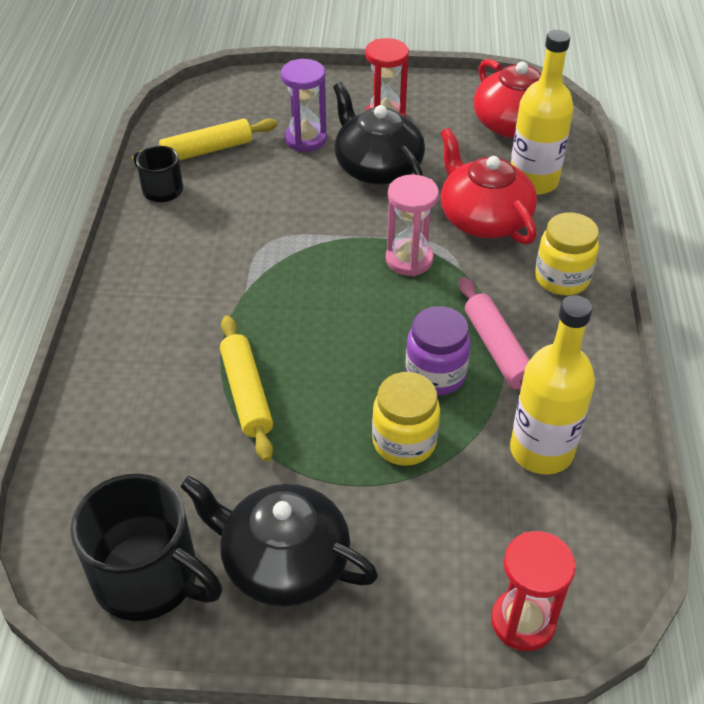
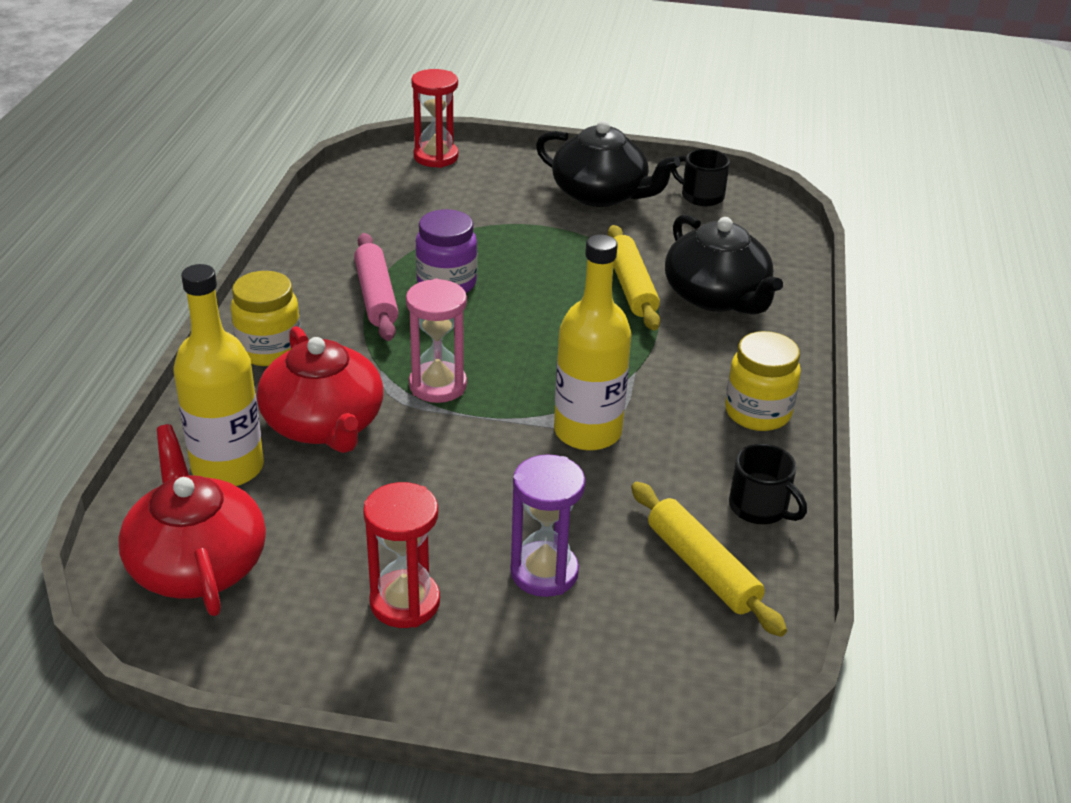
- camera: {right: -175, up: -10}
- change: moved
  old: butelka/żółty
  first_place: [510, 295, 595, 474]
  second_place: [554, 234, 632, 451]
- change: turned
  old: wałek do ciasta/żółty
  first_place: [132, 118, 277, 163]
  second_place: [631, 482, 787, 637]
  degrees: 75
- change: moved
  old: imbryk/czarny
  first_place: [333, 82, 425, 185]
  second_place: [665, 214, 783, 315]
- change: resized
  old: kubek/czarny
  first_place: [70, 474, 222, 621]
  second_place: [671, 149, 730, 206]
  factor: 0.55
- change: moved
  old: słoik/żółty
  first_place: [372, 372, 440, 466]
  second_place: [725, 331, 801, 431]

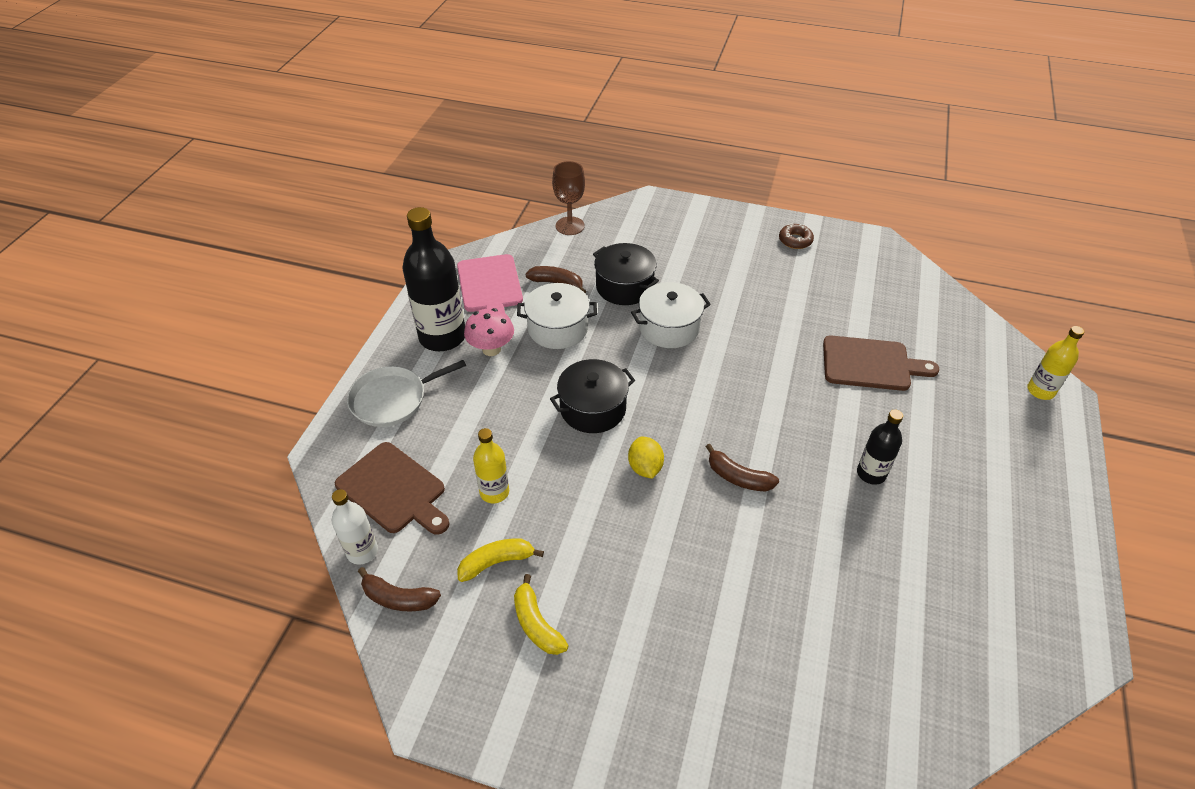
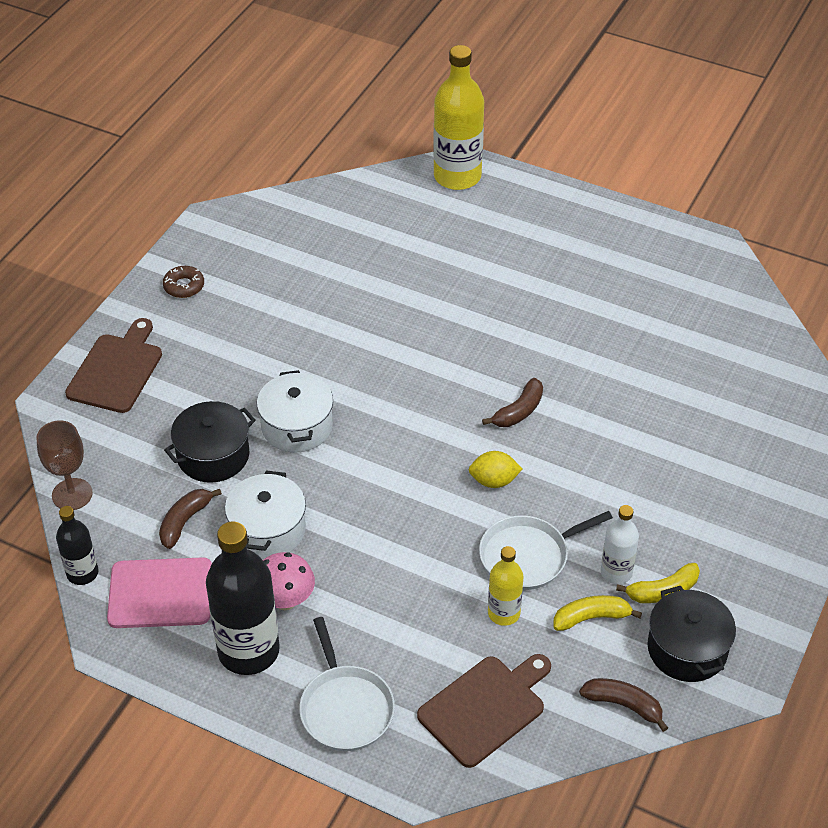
- camera: {right: -80, up: 0}
- change: moved
  old: butelka/czarny
  first_place: [857, 410, 903, 485]
  second_place: [56, 506, 98, 585]
- change: moved
  old: deska do krojenia/brązowy
  first_place: [823, 336, 939, 391]
  second_place: [65, 318, 162, 413]
- change: resized
  old: butelka/żółty
  first_place: [1027, 326, 1084, 400]
  second_place: [433, 45, 484, 190]
  factor: 1.86
- change: added
  new: patelnia/biały
  second_place: [479, 511, 613, 590]
- change: turned
  old: banan/żółty
  first_place: [457, 538, 544, 582]
  second_place: [553, 595, 642, 631]
  degrees: 90
- change: turned
  old: banan/brązowy
  first_place: [358, 567, 441, 611]
  second_place: [579, 678, 668, 732]
  degrees: -90
- change: moved
  old: butelka/biały
  first_place: [332, 489, 378, 564]
  second_place: [601, 505, 639, 584]
- change: moved
  old: garnek/czarny
  first_place: [550, 359, 635, 433]
  second_place: [647, 586, 736, 682]

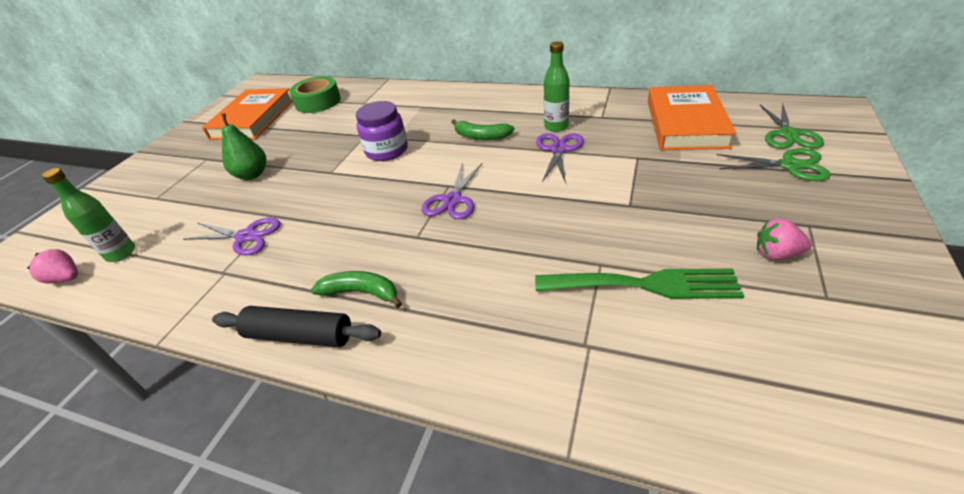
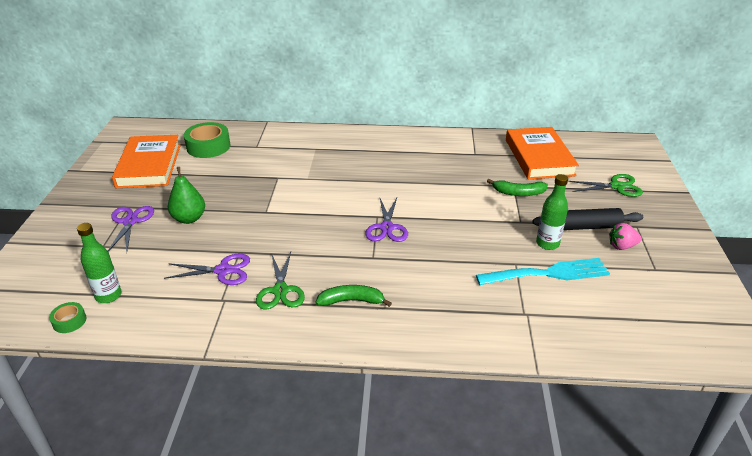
- camera: {right: -20, up: -5}
- change: replaced
  old: truskawka/różowy
  new: taśma klejąca/zielony
  first_place: [28, 249, 78, 283]
  second_place: [49, 302, 86, 333]
- change: moved
  old: nożyczki/fioletowy
  first_place: [536, 133, 584, 183]
  second_place: [108, 206, 154, 252]
- change: moved
  old: nożyczki/zielony
  first_place: [760, 103, 824, 149]
  second_place: [256, 252, 305, 310]
- change: recoloured
  old: widelec/zielony
  new: widelec/turkusowy
  first_place: [535, 269, 744, 299]
  second_place: [476, 258, 610, 285]
- change: moved
  old: banan/zielony
  first_place: [451, 119, 515, 140]
  second_place: [487, 179, 548, 196]
- change: moved
  old: wałek do ciasta/czarny
  first_place: [212, 306, 381, 347]
  second_place: [532, 208, 643, 230]
- change: moved
  old: butelka/zielony
  first_place: [544, 41, 570, 132]
  second_place: [536, 174, 568, 250]
- change: removed
  old: słoik/fioletowy
  first_place: [356, 101, 408, 161]

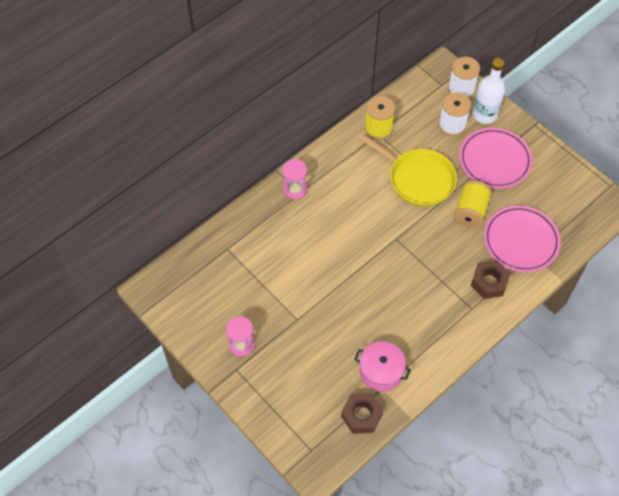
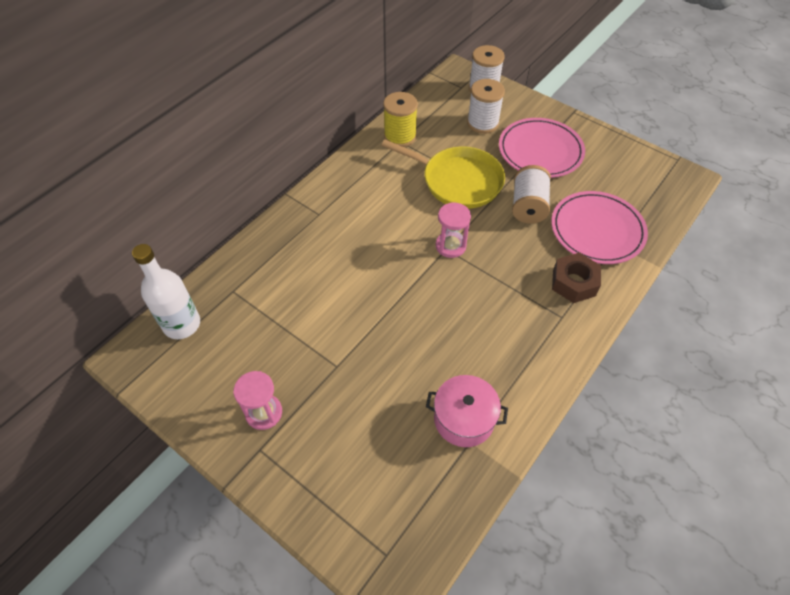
- camera: {right: -10, up: -5}
- change: moved
  old: butelka/biały
  first_place: [472, 58, 505, 124]
  second_place: [132, 244, 200, 339]
- change: moved
  old: klepsydra/różowy
  first_place: [283, 159, 307, 199]
  second_place: [436, 202, 471, 258]
- change: recoloured
  old: szpulka/żółty
  new: szpulka/biały
  first_place: [454, 180, 492, 227]
  second_place: [512, 165, 551, 224]
- change: removed
  old: nakrętka/brązowy
  first_place: [341, 393, 383, 434]

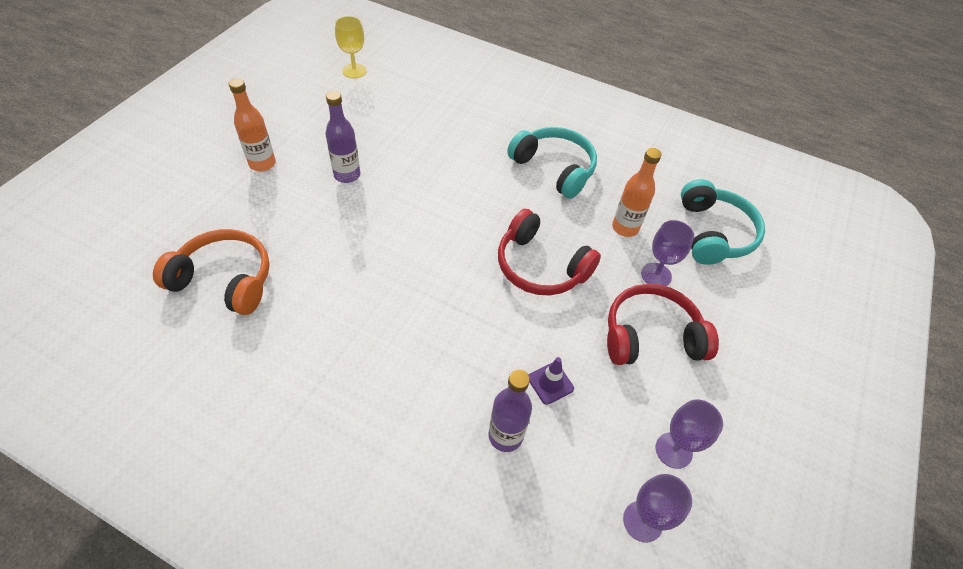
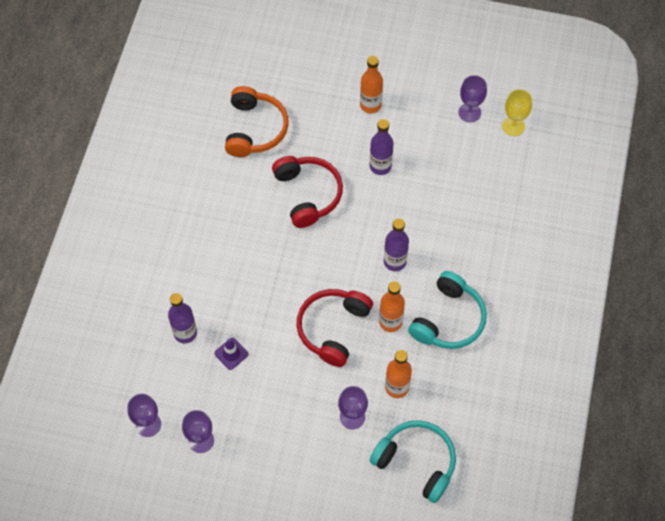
- camera: {right: 80, up: 10}
- change: moved
  old: słuchawki/czerwony
  first_place: [607, 284, 719, 365]
  second_place: [272, 156, 343, 228]
- change: turned
  old: słuchawki/turkusowy
  first_place: [681, 179, 765, 265]
  second_place: [370, 420, 456, 503]
  degrees: -135
- change: added
  new: butelka/pomarańczowy
  second_place: [379, 281, 405, 332]
- change: added
  new: butelka/fioletowy
  second_place: [384, 218, 409, 271]
- change: added
  new: kielich/fioletowy
  second_place: [458, 75, 487, 122]

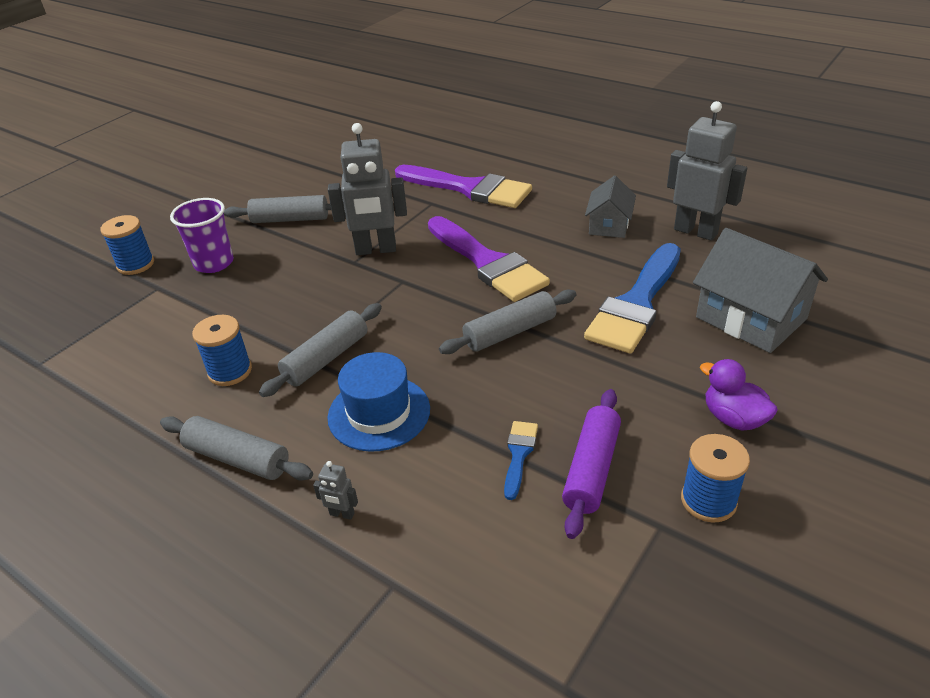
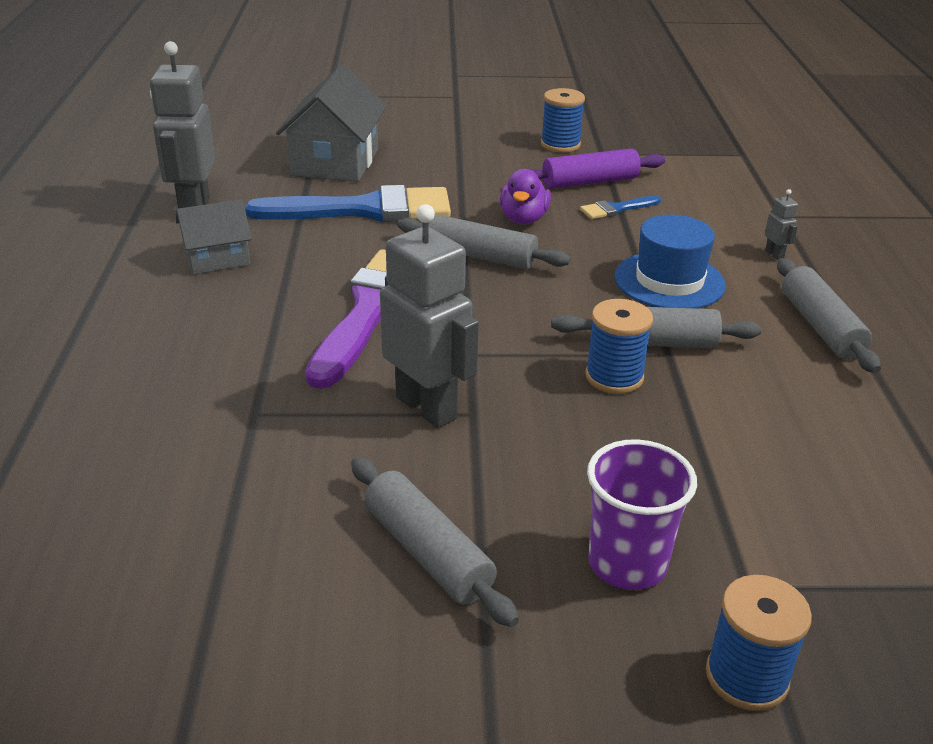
- camera: {right: -130, up: -5}
- change: moved
  old: kaczka/fioletowy
  first_place: [700, 359, 778, 431]
  second_place: [500, 169, 551, 224]
- change: moved
  old: szpulka/niebieski
  first_place: [192, 315, 252, 386]
  second_place: [585, 299, 653, 394]
- change: removed
  old: pędzel/fioletowy
  first_place: [395, 165, 532, 208]

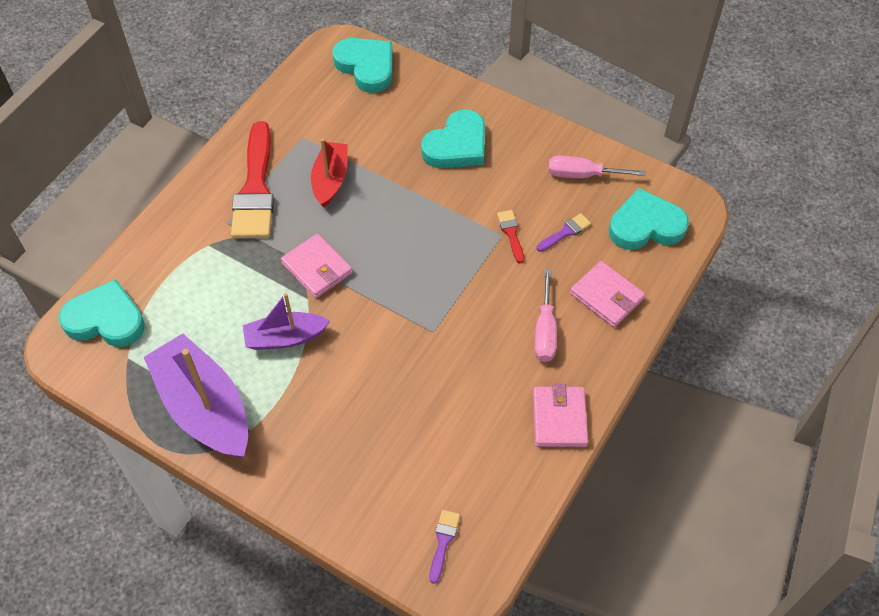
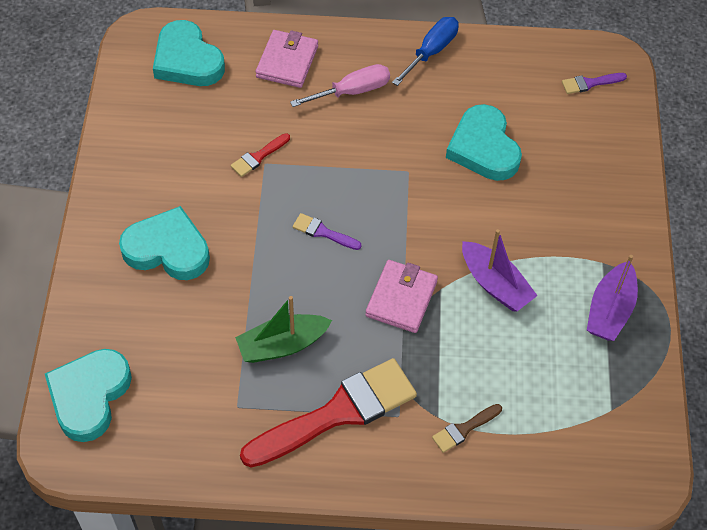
- camera: {right: -120, up: 0}
- change: recoloured
  old: łódka/czerwony
  new: łódka/zielony
  first_place: [311, 139, 348, 207]
  second_place: [235, 296, 332, 363]
- change: moved
  old: pędzel/fioletowy
  first_place: [537, 213, 591, 252]
  second_place: [293, 213, 362, 250]
- change: replaced
  old: portfel/różowy
  new: śrubokręt/niebieski
  first_place: [533, 384, 588, 447]
  second_place: [392, 17, 459, 86]
- change: added
  new: pędzel/brązowy
  second_place: [432, 404, 502, 453]
- change: moved
  old: serce/turkusowy
  first_place: [59, 279, 145, 347]
  second_place: [446, 104, 522, 181]
- change: resized
  old: łódka/fioletowy
  first_place: [144, 334, 248, 458]
  second_place: [587, 255, 638, 341]
  factor: 0.58
- change: removed
  old: śrubokręt/różowy
  first_place: [548, 156, 645, 178]

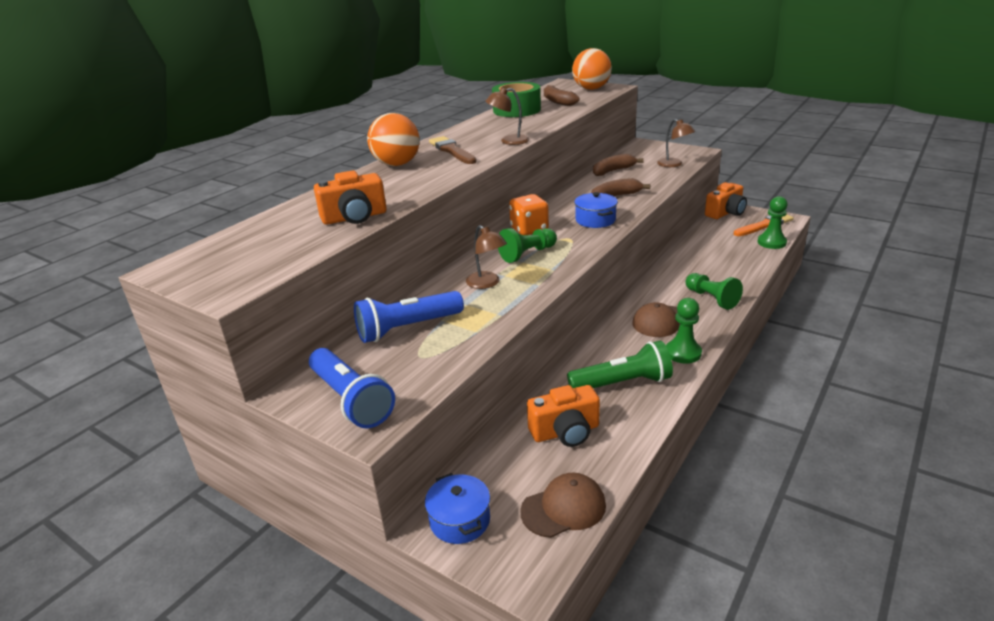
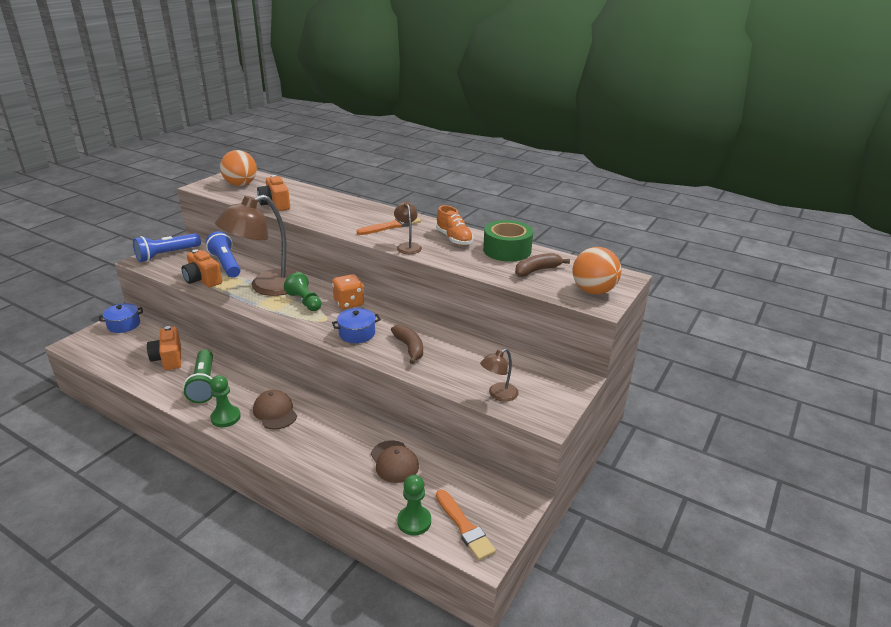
- camera: {right: 85, up: 0}
- change: moved
  old: aparat fotograficzny/pomarańczowy
  first_place: [705, 182, 747, 219]
  second_place: [182, 249, 222, 287]
- change: resized
  old: lampka/brązowy
  first_place: [466, 225, 507, 289]
  second_place: [215, 195, 296, 296]
  factor: 2.23
- change: moved
  old: piłka/pomarańczowy
  first_place: [367, 113, 420, 166]
  second_place: [220, 150, 257, 186]
- change: recoloured
  old: pędzel/brązowy
  new: pędzel/pomarańczowy
  first_place: [429, 136, 477, 164]
  second_place: [357, 217, 421, 235]
- change: moved
  old: czapka/brązowy
  first_place: [520, 473, 606, 538]
  second_place: [371, 440, 419, 483]
- change: added
  new: but/pomarańczowy
  second_place: [436, 205, 473, 245]
- change: removed
  old: banan/brązowy
  first_place: [593, 154, 644, 176]
- change: removed
  old: pionek/zielony
  first_place: [685, 273, 743, 310]

